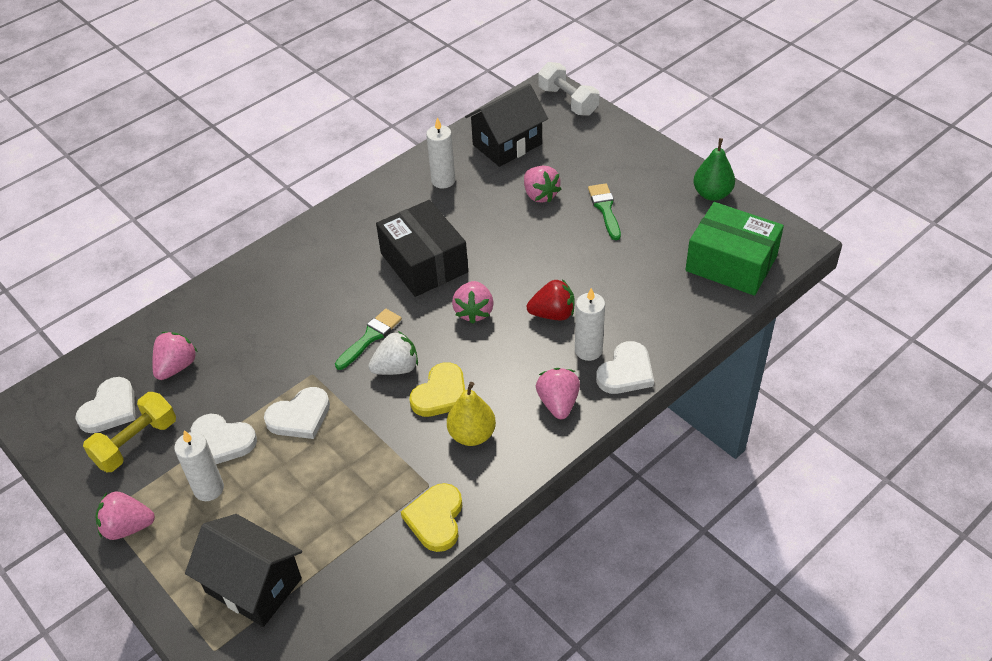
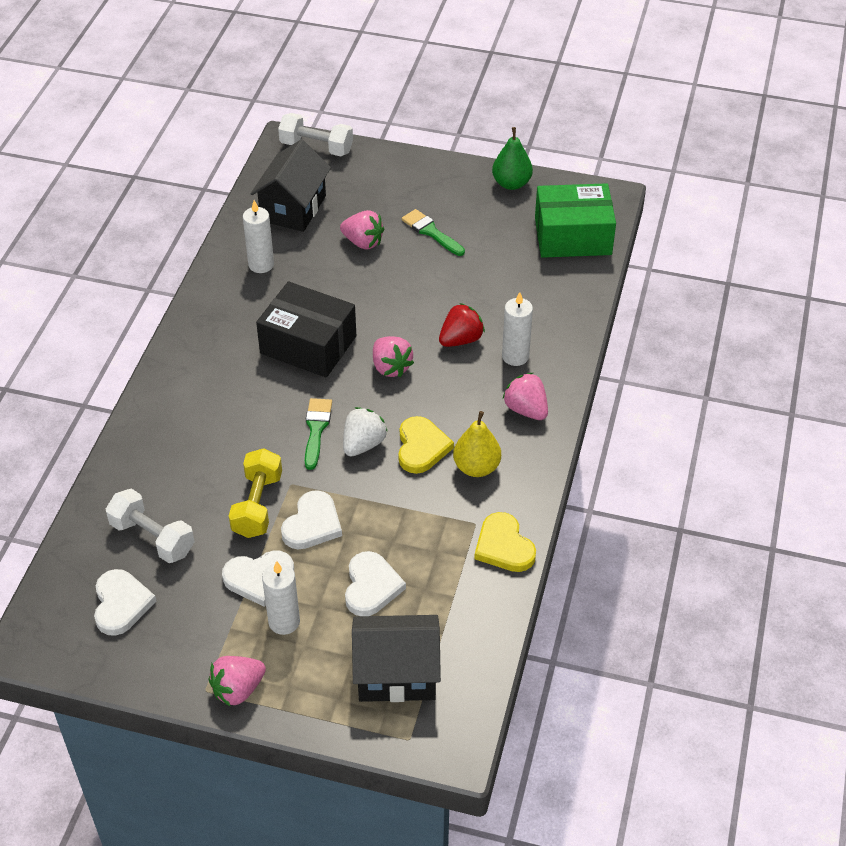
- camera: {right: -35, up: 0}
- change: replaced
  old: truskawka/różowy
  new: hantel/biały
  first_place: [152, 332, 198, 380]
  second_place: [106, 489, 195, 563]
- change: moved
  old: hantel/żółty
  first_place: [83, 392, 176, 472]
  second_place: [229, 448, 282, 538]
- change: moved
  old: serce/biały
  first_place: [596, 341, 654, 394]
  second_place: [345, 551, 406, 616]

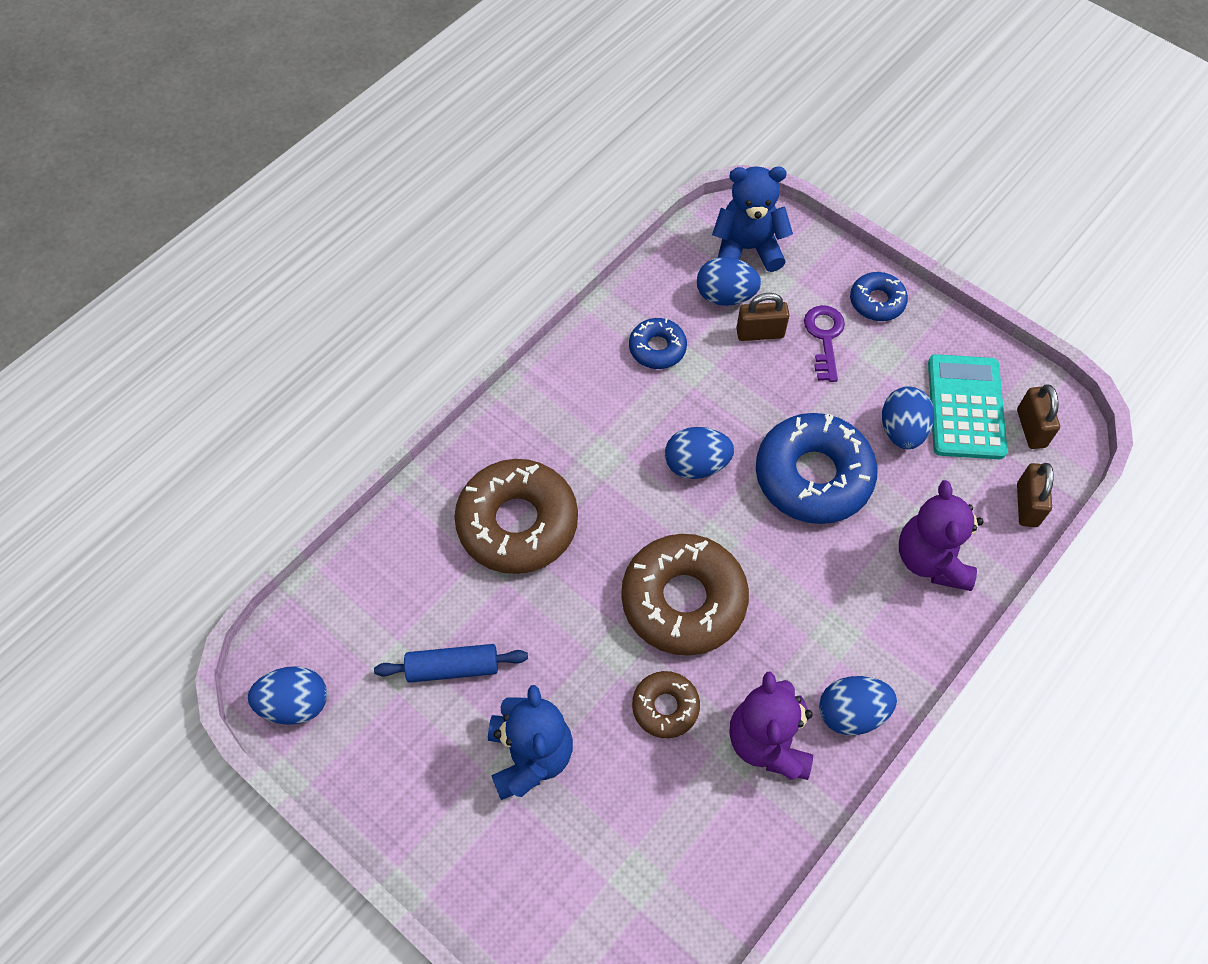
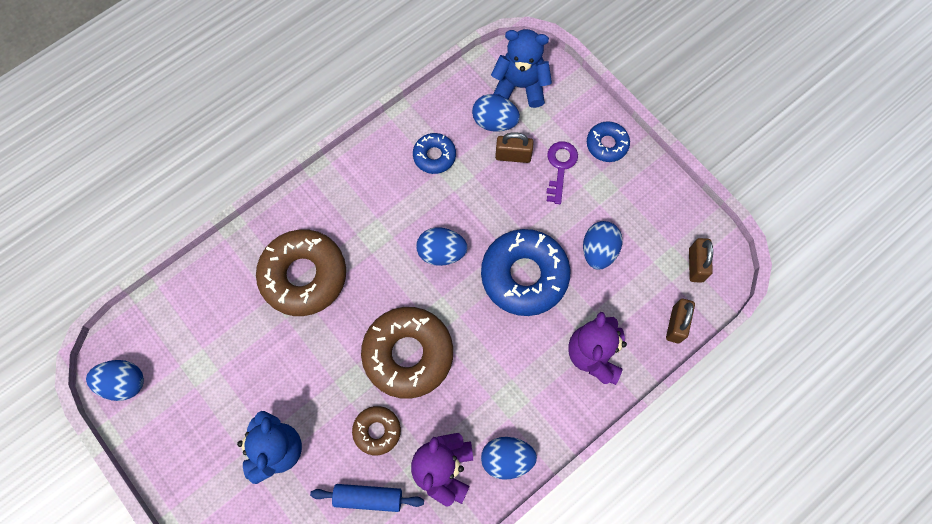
- camera: {right: 10, up: 10}
- change: moved
  old: wałek do ciasta/niebieski
  first_place: [374, 644, 528, 683]
  second_place: [310, 484, 424, 512]
- change: removed
  old: kalkulator/turkusowy
  first_place: [928, 354, 1008, 459]

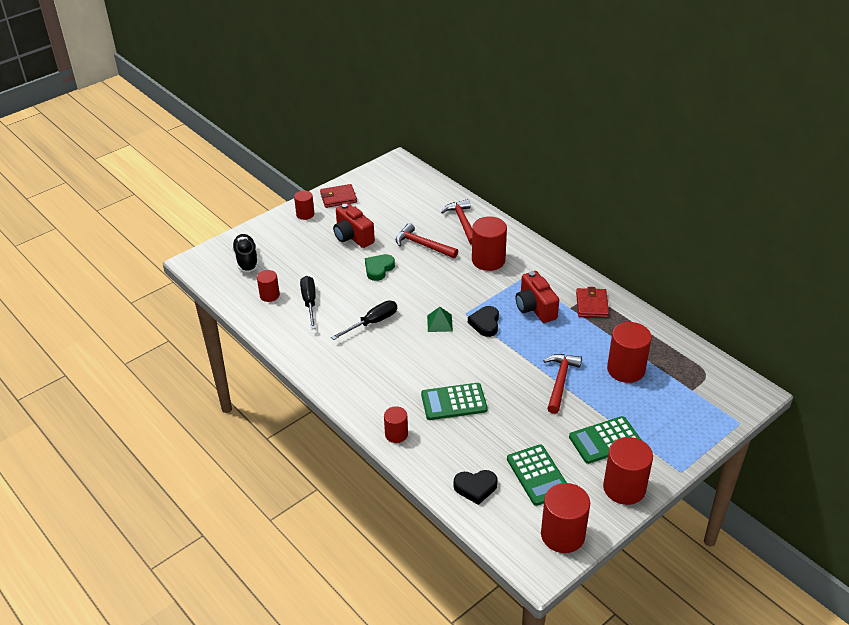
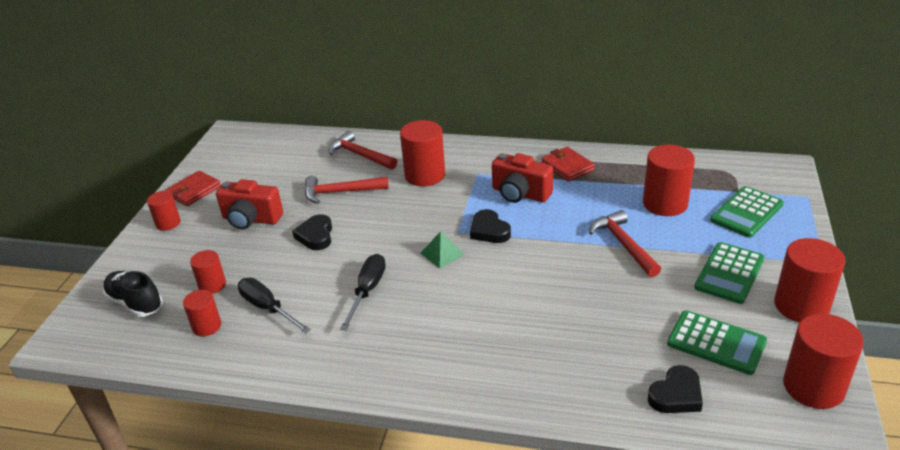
- camera: {right: -35, up: -5}
- change: moved
  old: walec/czerwony
  first_place: [384, 406, 408, 443]
  second_place: [190, 250, 226, 294]
- change: recoloured
  old: serce/zielony
  new: serce/czarny
  first_place: [365, 254, 395, 281]
  second_place: [292, 214, 332, 250]
- change: moved
  old: kalkulator/zielony
  first_place: [421, 383, 488, 420]
  second_place: [710, 186, 784, 238]

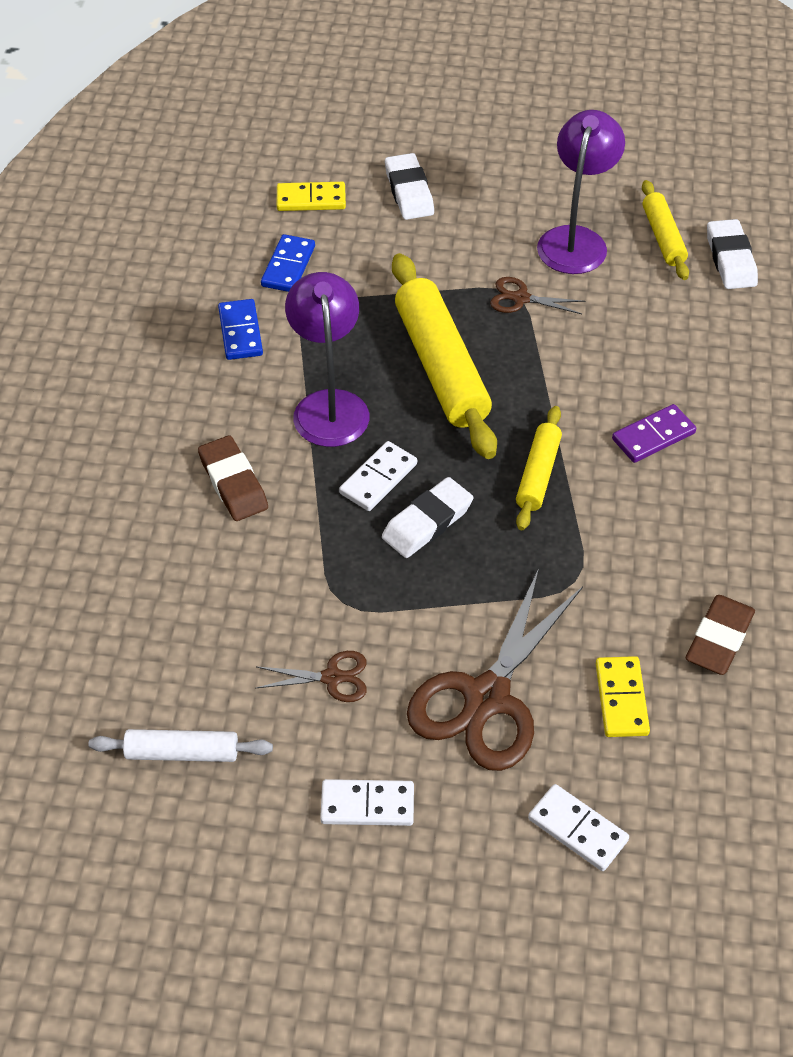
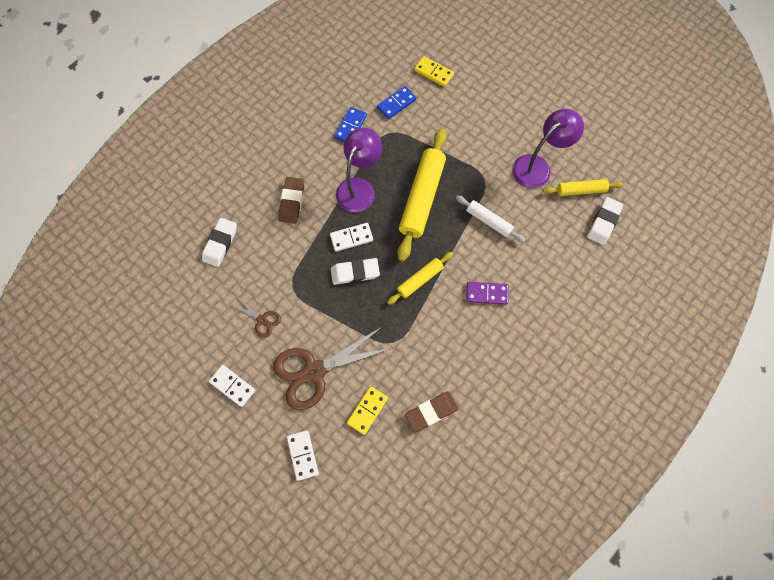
- camera: {right: 35, up: 20}
- change: moved
  old: gumka do mazania/biały
  first_place: [385, 153, 434, 220]
  second_place: [202, 218, 237, 267]
- change: moved
  old: wałek do ciasta/biały
  first_place: [89, 729, 273, 762]
  second_place: [456, 195, 525, 243]
- change: turned
  old: wałek do ciasta/żółty
  first_place: [642, 180, 689, 280]
  second_place: [543, 179, 623, 196]
  degrees: 60
- change: removed
  old: nożyczki/brązowy
  first_place: [490, 277, 585, 314]

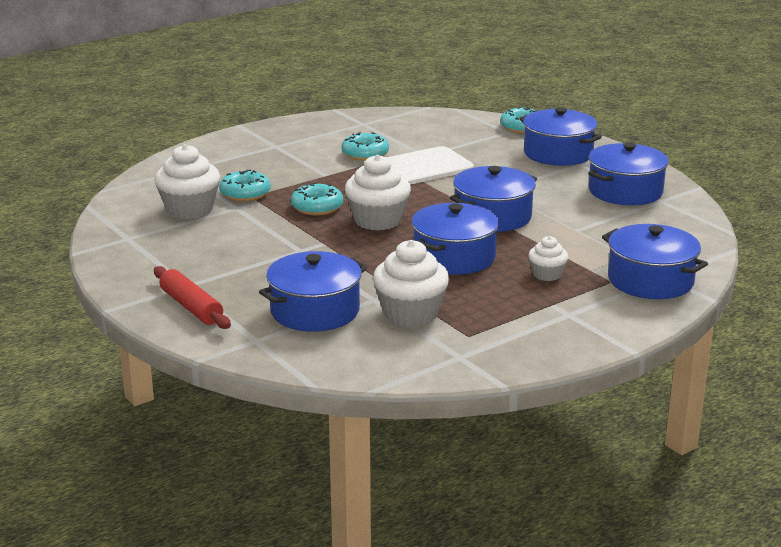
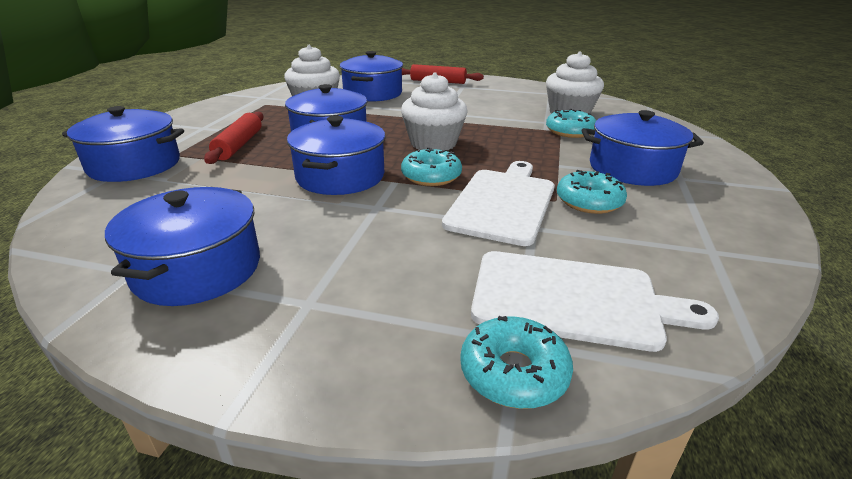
- camera: {right: 140, up: 5}
- change: replaced
  old: muffinka/biały
  new: wałek do ciasta/czerwony
  first_place: [528, 236, 568, 281]
  second_place: [204, 112, 264, 164]
- change: moved
  old: donut/turkusowy
  first_place: [291, 182, 343, 215]
  second_place: [401, 147, 462, 186]
- change: added
  new: deska do krojenia/biały
  second_place: [471, 251, 719, 352]
- change: moved
  old: garnek/niebieski
  first_place: [519, 107, 602, 166]
  second_place: [582, 110, 704, 186]

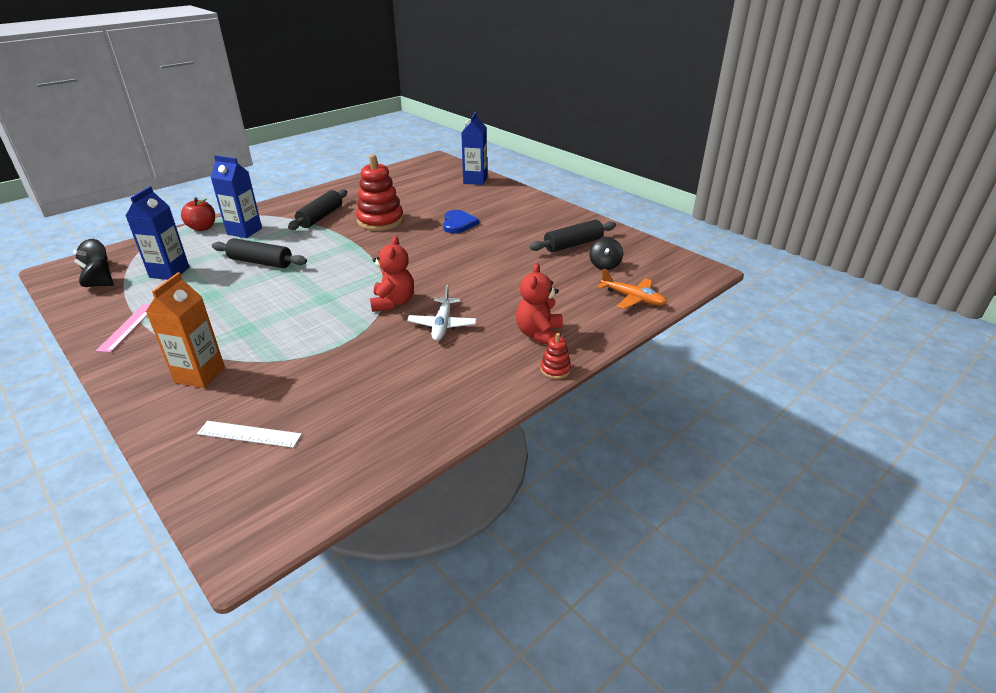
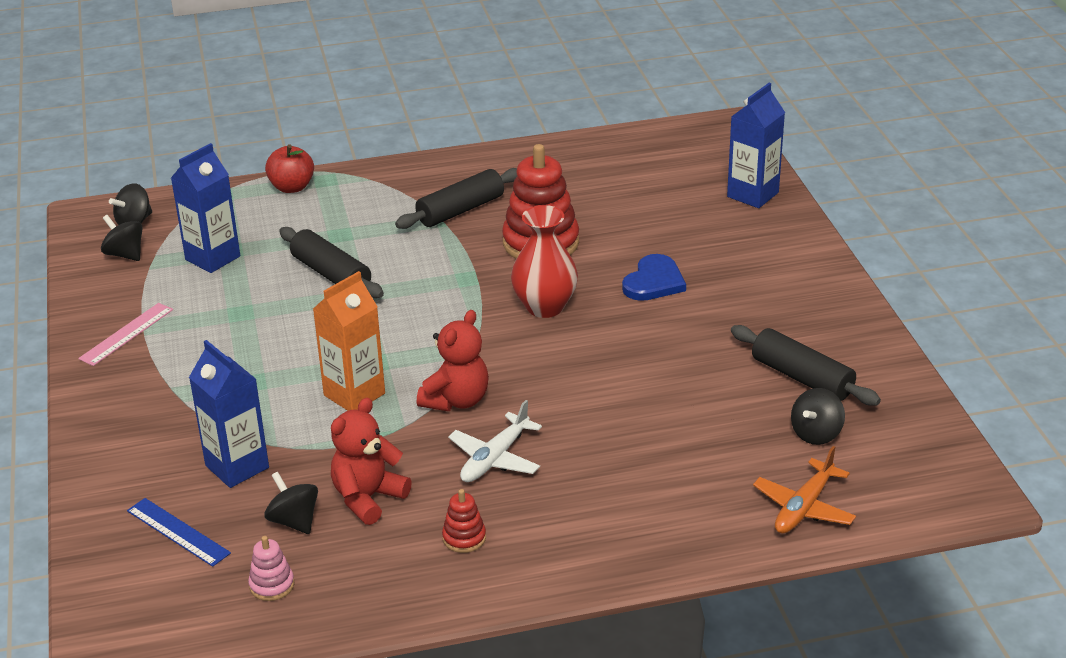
- camera: {right: 30, up: 0}
- change: recoloured
  old: linijka/biały
  new: linijka/niebieski
  first_place: [197, 421, 302, 448]
  second_place: [127, 498, 231, 567]
- change: moved
  old: karton mleka/niebieski
  first_place: [210, 155, 262, 238]
  second_place: [189, 340, 269, 488]
- change: added
  new: zabawka nakładanka/różowy
  second_place: [248, 536, 294, 601]
- change: added
  new: bączek/czarny
  second_place: [264, 472, 318, 534]
- change: moved
  old: karton mleka/pomarańczowy
  first_place: [146, 272, 225, 388]
  second_place: [313, 271, 385, 411]
- change: moved
  old: miś/czerwony
  first_place: [516, 263, 563, 344]
  second_place: [331, 397, 412, 525]
- change: moved
  old: zabawka nakładanka/czerwony
  first_place: [541, 333, 571, 379]
  second_place: [442, 489, 486, 553]
- change: added
  new: wazon/czerwony
  second_place: [511, 205, 578, 318]
- change: turned
  old: wałek do ciasta/czarny
  first_place: [529, 220, 616, 252]
  second_place: [731, 325, 881, 406]
  degrees: 45
- change: turned
  old: samolot/pomarańczowy
  first_place: [598, 269, 667, 309]
  second_place: [753, 446, 856, 534]
  degrees: 60

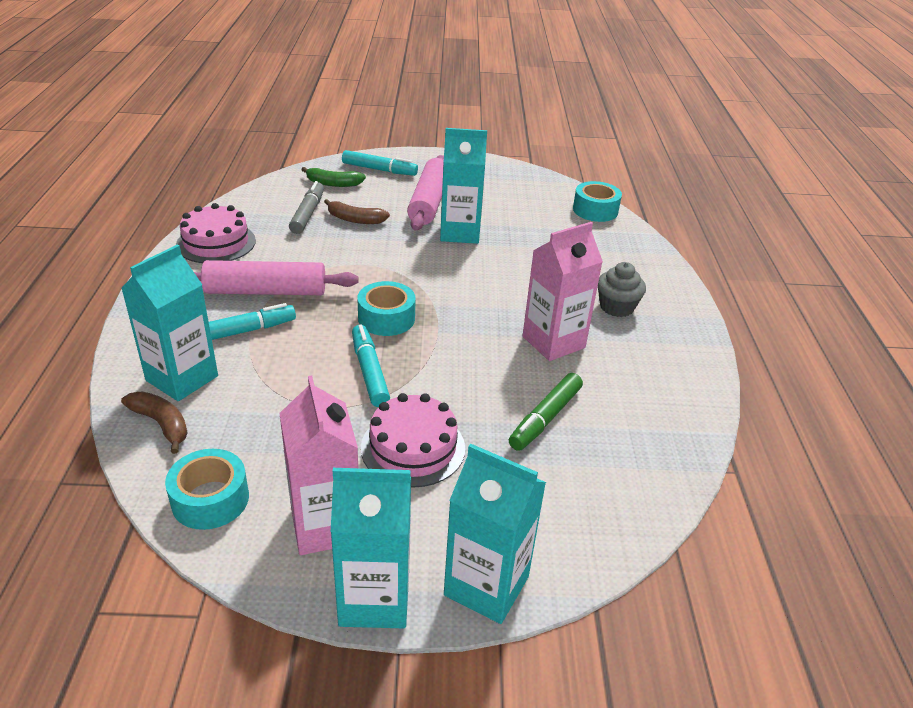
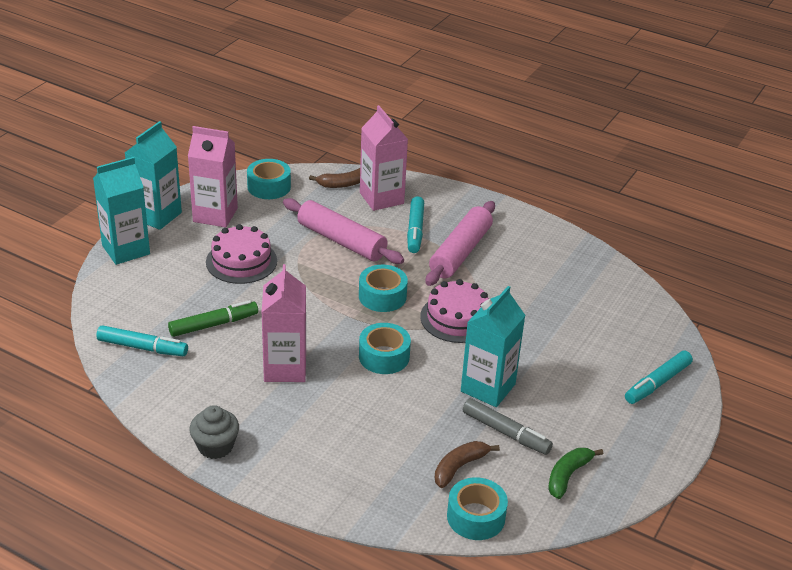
- camera: {right: 120, up: 0}
- change: moved
  old: flamaster/turkusowy
  first_place: [352, 325, 390, 407]
  second_place: [96, 325, 188, 356]
- change: turned
  old: flamaster/zielony
  first_place: [509, 373, 583, 451]
  second_place: [168, 300, 258, 337]
  degrees: 90
- change: moved
  old: muffinka/szary
  first_place: [598, 262, 646, 317]
  second_place: [189, 405, 239, 459]
- change: moved
  old: wałek do ciasta/różowy
  first_place: [407, 155, 444, 230]
  second_place: [283, 198, 404, 264]
- change: added
  new: taśma klejąca/turkusowy
  second_place: [359, 323, 411, 374]
- change: recoloured
  old: karton mleka/turkusowy
  new: karton mleka/różowy
  first_place: [121, 244, 218, 401]
  second_place: [360, 105, 408, 211]
- change: moved
  old: tort/różowy
  first_place: [176, 203, 256, 263]
  second_place: [420, 279, 489, 343]
- change: moved
  old: banan/brązowy
  first_place: [324, 199, 390, 224]
  second_place: [435, 441, 500, 488]
- change: moved
  old: flamaster/szary
  first_place: [289, 181, 324, 234]
  second_place: [463, 398, 553, 455]
- change: moved
  old: banan/zielony
  first_place: [301, 167, 366, 187]
  second_place: [548, 448, 603, 499]

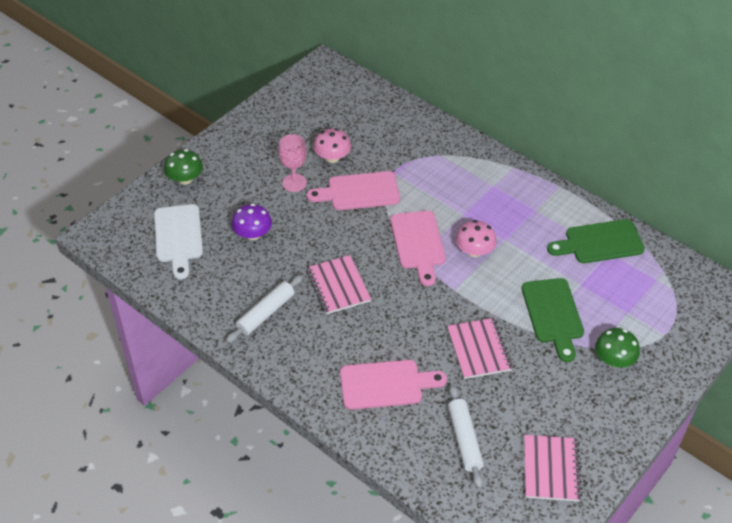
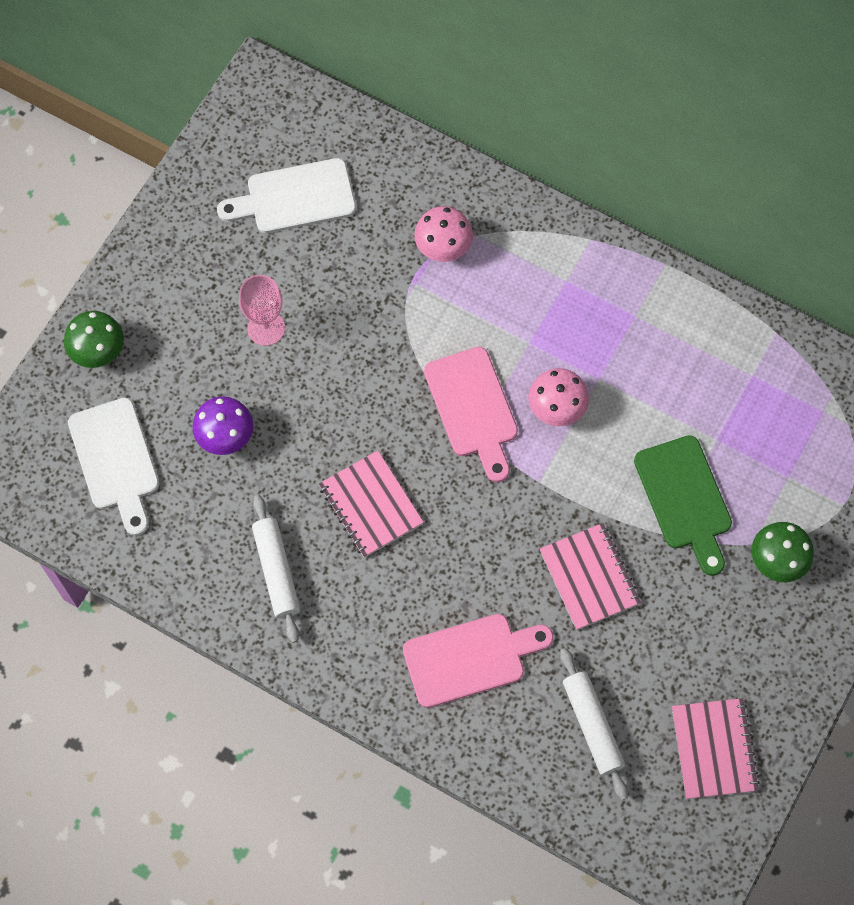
- camera: {right: -10, up: 20}
- change: added
  new: deska do krojenia/biały
  second_place: [217, 158, 356, 233]
- change: turned
  old: wałek do ciasta/biały
  first_place: [226, 275, 303, 343]
  second_place: [252, 495, 300, 643]
  degrees: -45
- change: moved
  old: grzyb/różowy
  first_place: [313, 128, 351, 163]
  second_place: [414, 206, 473, 262]
- change: removed
  old: deska do krojenia/różowy
  first_place: [307, 171, 400, 210]
- change: removed
  old: deska do krojenia/zielony
  first_place: [547, 219, 645, 263]

